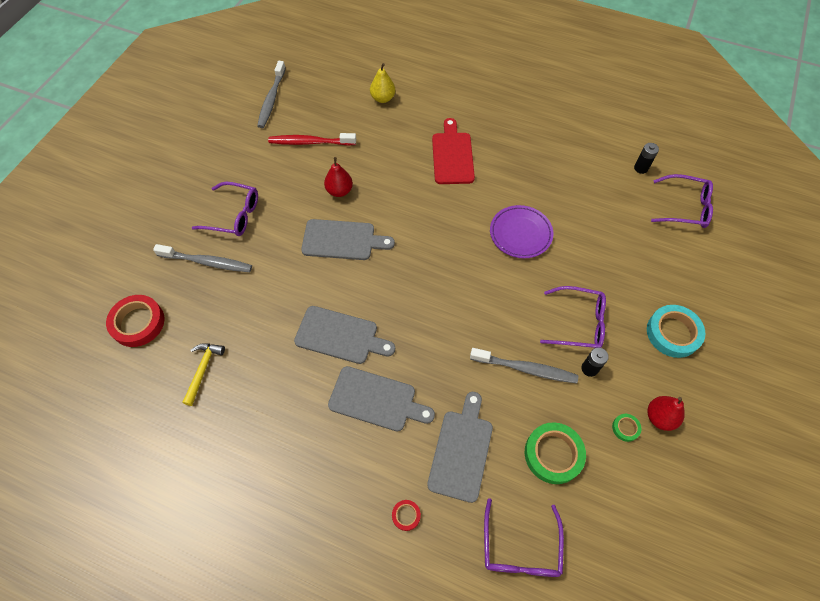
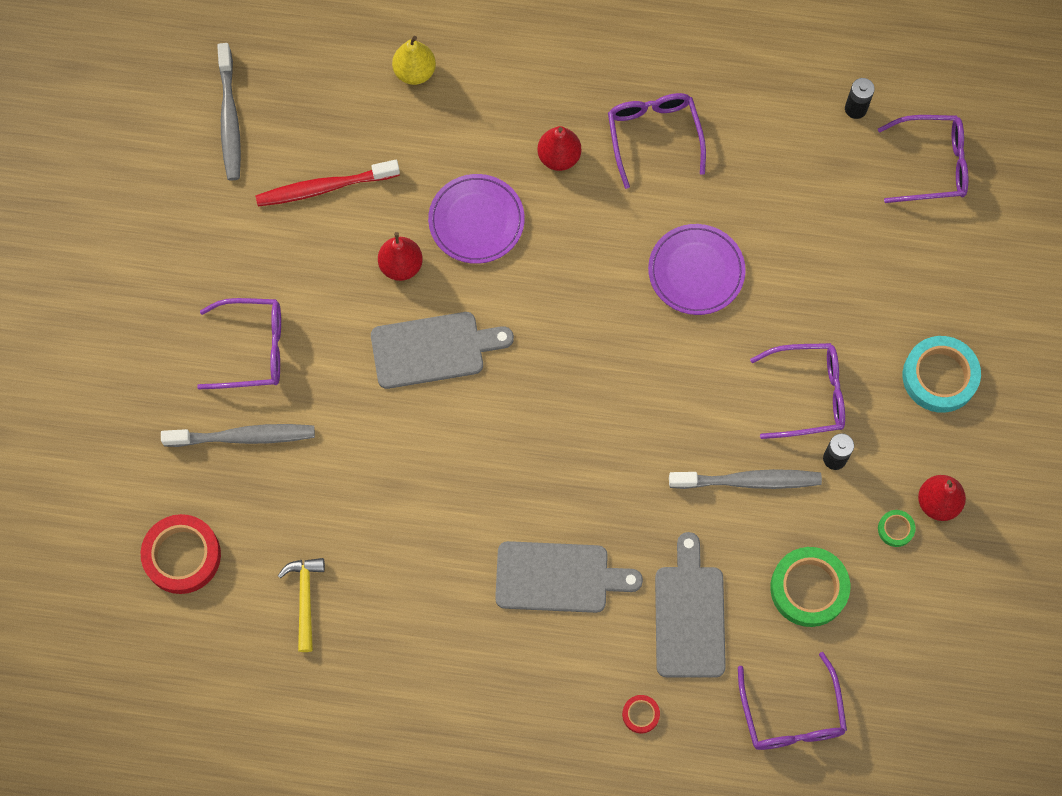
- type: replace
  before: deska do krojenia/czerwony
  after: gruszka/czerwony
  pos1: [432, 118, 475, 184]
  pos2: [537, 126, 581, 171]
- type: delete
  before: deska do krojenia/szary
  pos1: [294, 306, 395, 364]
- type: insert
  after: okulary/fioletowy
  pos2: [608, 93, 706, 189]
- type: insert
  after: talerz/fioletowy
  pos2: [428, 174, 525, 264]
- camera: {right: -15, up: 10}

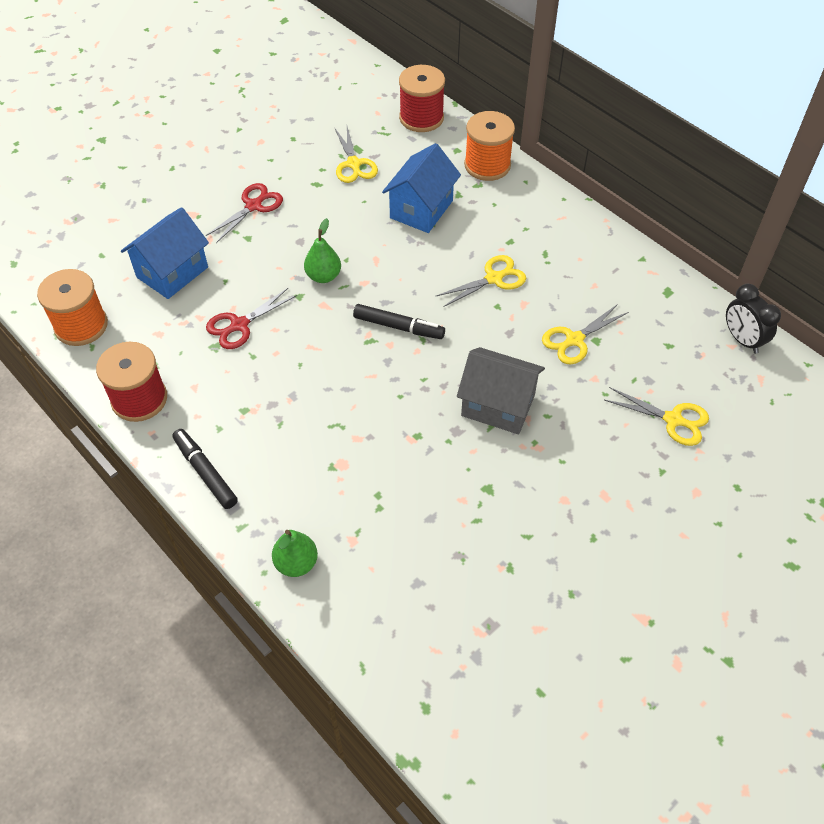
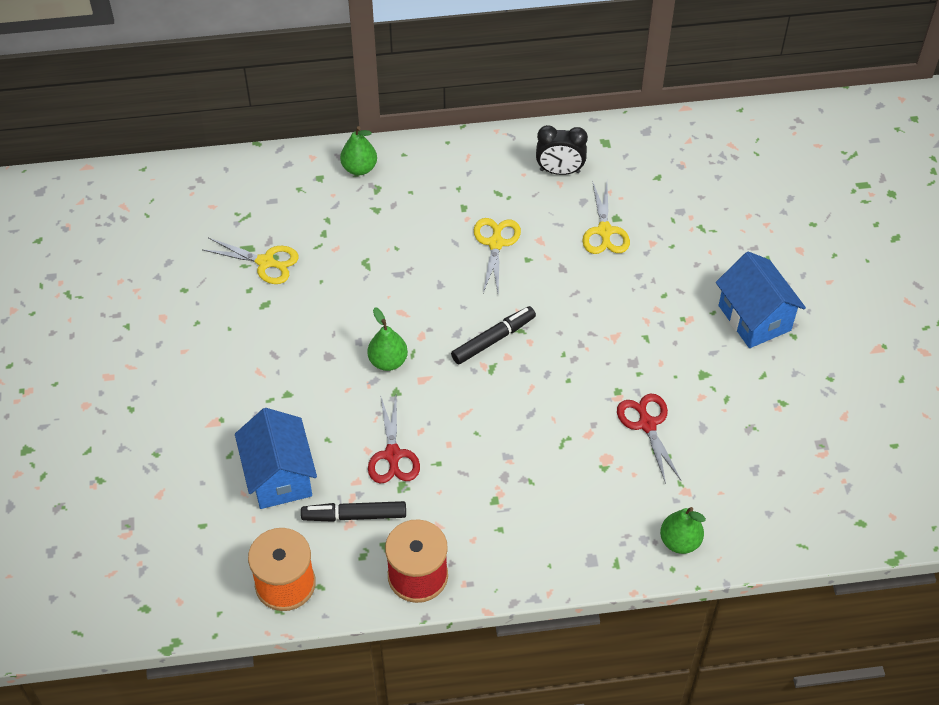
- type: delete
  before: szpulka/czerwony
  pos1: [399, 65, 445, 132]
- type: replace
  before: szpulka/pomarańczowy
  after: gruszka/zielony
  pos1: [464, 111, 515, 181]
  pos2: [340, 126, 377, 175]
- type: move
  before: domek/niebieski
  pos1: [382, 143, 461, 233]
  pos2: [716, 252, 806, 348]
- type: move
  before: nożyczki/czerwony
  pos1: [206, 183, 283, 243]
  pos2: [617, 394, 681, 484]
- type: move
  before: budzik/czarny
  pos1: [726, 284, 781, 354]
  pos2: [536, 125, 588, 175]
- type: delete
  before: domek/szary
  pos1: [457, 347, 545, 434]
- type: delete
  before: nożyczki/żółty
  pos1: [604, 387, 709, 446]
- type: move
  before: flamaster/czarny
  pos1: [172, 429, 238, 509]
  pos2: [301, 501, 406, 522]
- camera: {right: -55, up: 0}

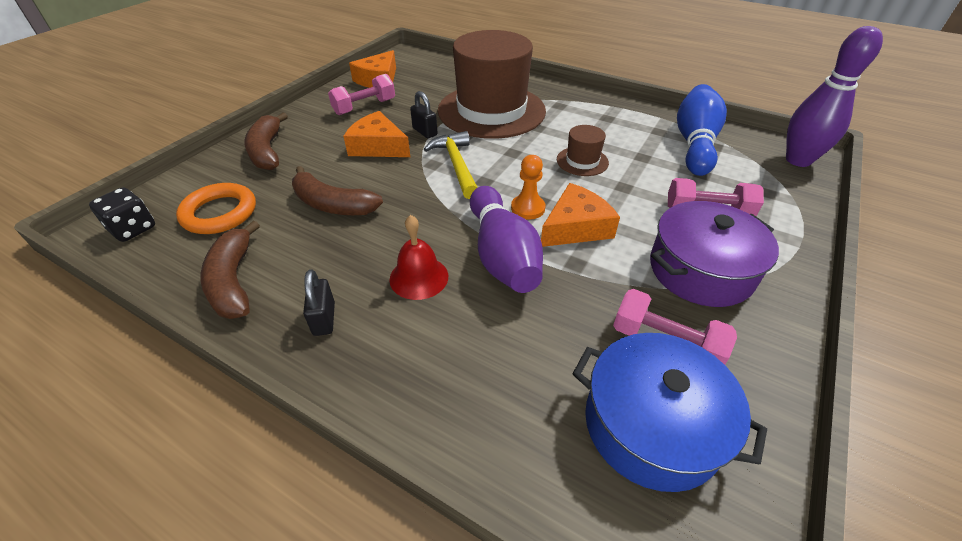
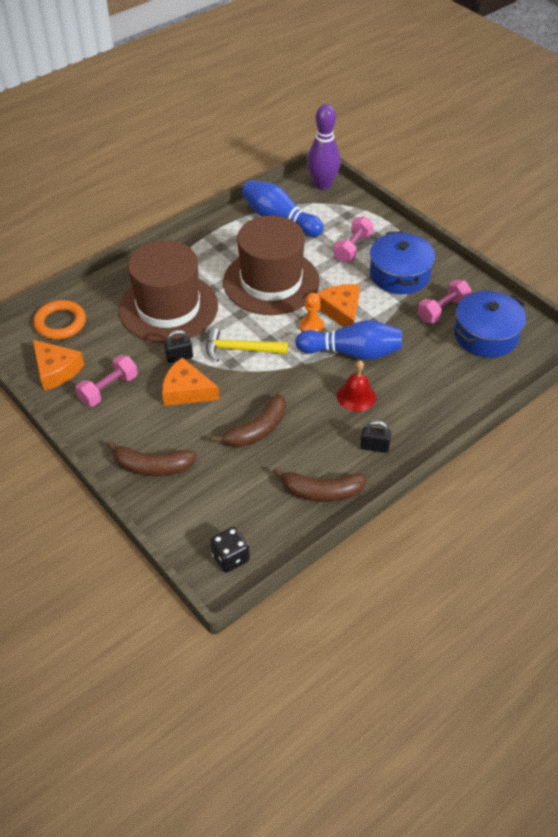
- type: rotate
  before: hantel/różowy
  pos1: [328, 74, 395, 115]
  pos2: [75, 355, 138, 407]
  turn: 60
- type: rotate
  before: ser/pomarańczowy
  pos1: [343, 111, 410, 157]
  pos2: [162, 357, 220, 406]
  turn: 60
- type: resize
  before: kapelusz/brązowy
  pos1: [557, 125, 609, 176]
  pos2: [223, 216, 320, 315]
  scale: 2.41
- type: move
  before: pierścień/pomarańczowy
  pos1: [176, 183, 256, 234]
  pos2: [33, 300, 86, 340]
- type: recolor
  before: kręgiel/fioletowy
  after: kręgiel/niebieski
  pos1: [470, 186, 543, 293]
  pos2: [295, 320, 402, 360]
- type: recolor
  before: garnek/fioletowy
  after: garnek/niebieski
  pos1: [650, 201, 779, 307]
  pos2: [370, 231, 435, 294]
- camera: {right: -70, up: 5}

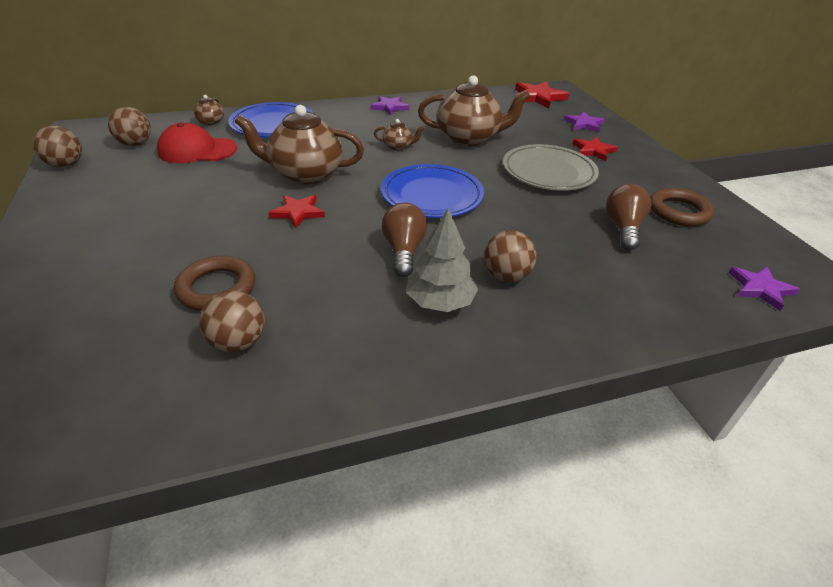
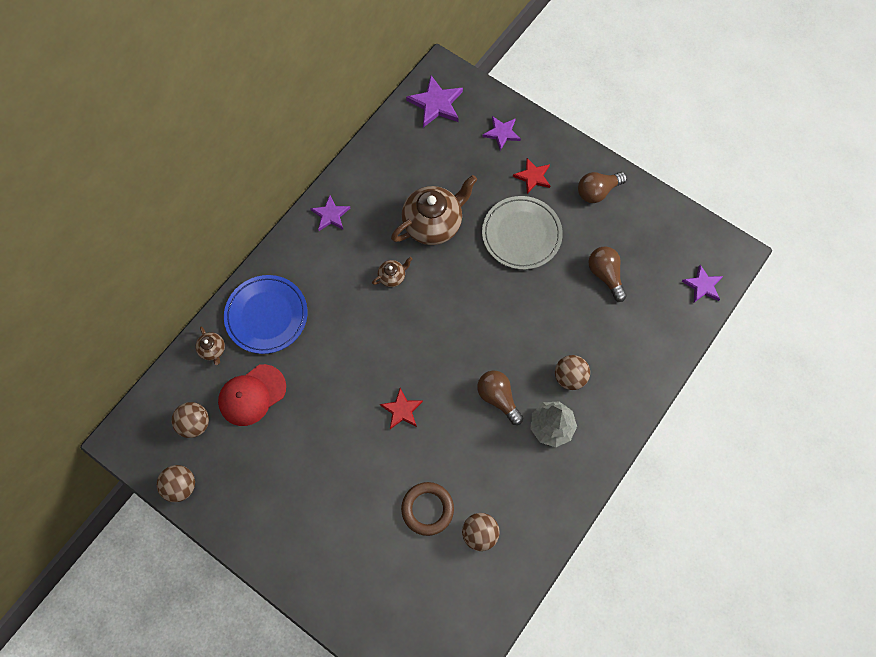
- type: recolor
  before: gwiazda/czerwony
  after: gwiazda/fioletowy
  pos1: [515, 82, 569, 109]
  pos2: [406, 76, 463, 128]
- type: delete
  before: imbryk/brązowy
  pos1: [234, 105, 364, 184]
- type: delete
  before: talerz/niebieski
  pos1: [381, 164, 484, 218]
- type: delete
  before: pierścień/brązowy
  pos1: [650, 188, 714, 226]
- type: insert
  after: żarówka/brązowy
  pos2: [578, 172, 627, 203]
- camera: {right: -35, up: 30}

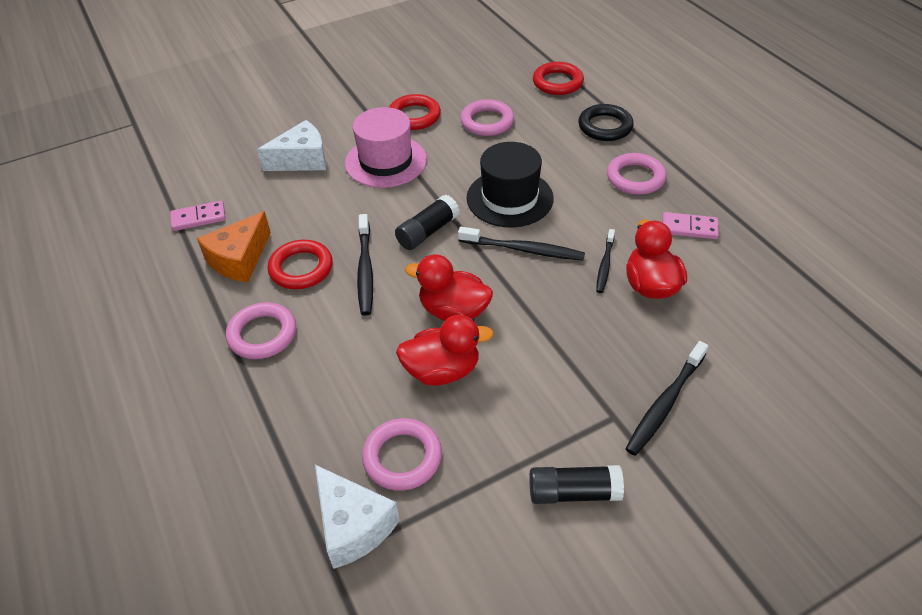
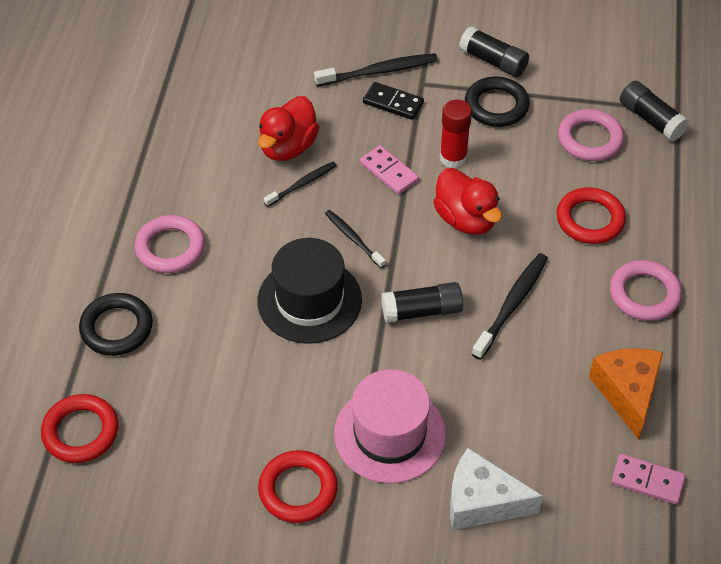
- type: delete
  before: pierścień/różowy
  pos1: [460, 99, 514, 136]
- type: rotate
  before: ser/pomarańczowy
  pos1: [197, 211, 271, 282]
  pos2: [589, 348, 663, 440]
  turn: -75
- type: move
  before: kostka domina/różowy
  pos1: [662, 212, 719, 239]
  pos2: [360, 145, 419, 195]
- type: resize
  before: szczoteczka do zębów/czarny
  pos1: [458, 227, 585, 261]
  pos2: [325, 210, 386, 268]
  scale: 0.64
- type: move
  before: pierścień/czerwony
  pos1: [267, 240, 333, 289]
  pos2: [556, 187, 626, 244]
- type: delete
  before: kaczka/czerwony
  pos1: [396, 315, 494, 386]
- type: replace
  before: ser/biały
  after: klej w sztyfcie/czarny
  pos1: [315, 465, 400, 569]
  pos2: [620, 81, 689, 141]
- type: insert
  after: pierścień/czarny
  pos2: [465, 76, 530, 127]
- type: insert
  after: kostka domina/czarny
  pos2: [363, 82, 424, 120]
- type: insert
  after: klej w sztyfcie/czerwony
  pos2: [440, 99, 472, 168]
- camera: {right: -145, up: 5}

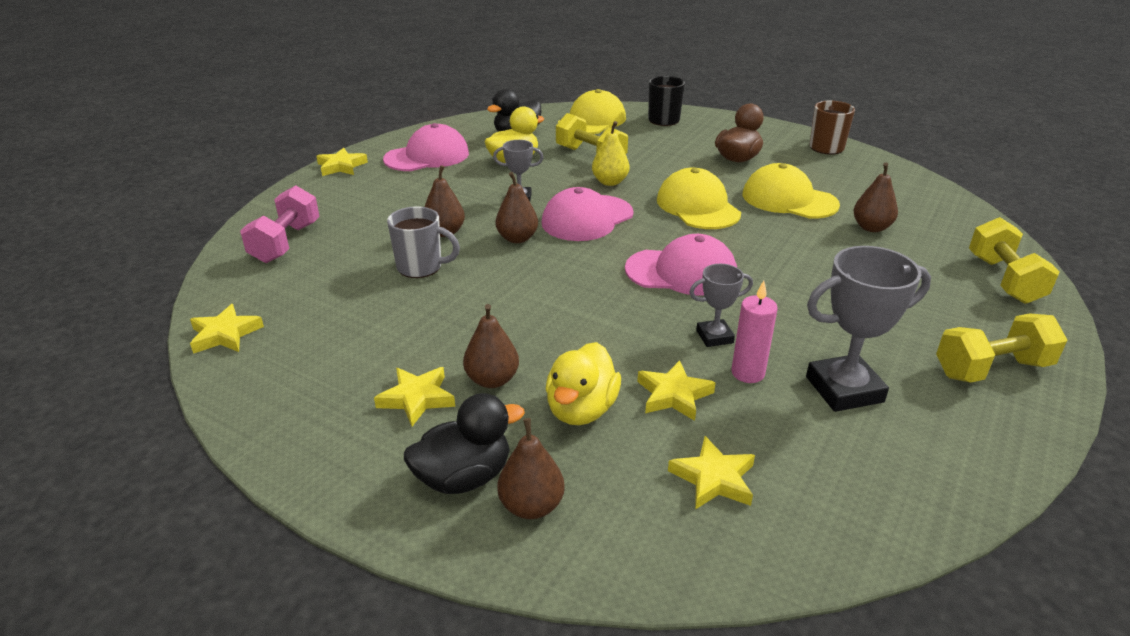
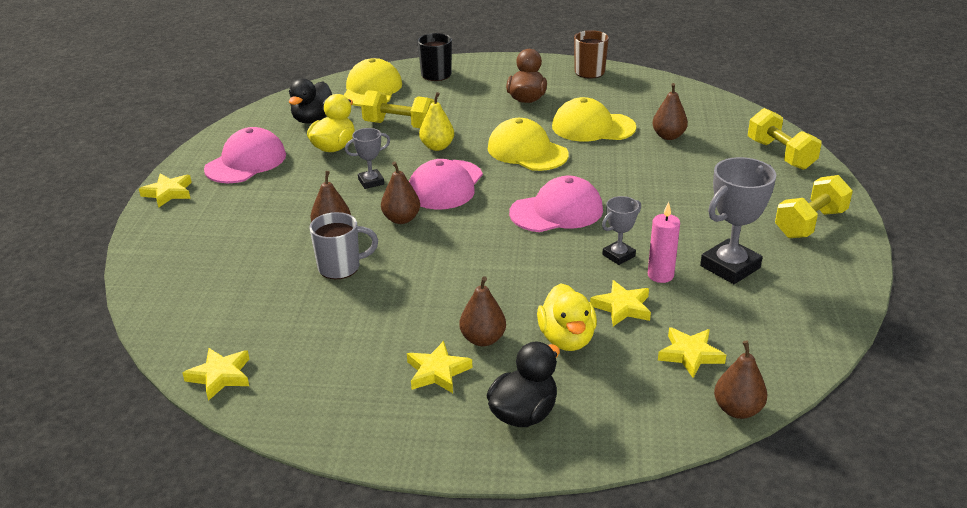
- type: delete
  before: hantel/różowy
  pos1: [240, 185, 320, 263]
- type: move
  before: gruszka/brązowy
  pos1: [497, 418, 565, 519]
  pos2: [714, 341, 767, 419]
- camera: {right: -25, up: 0}

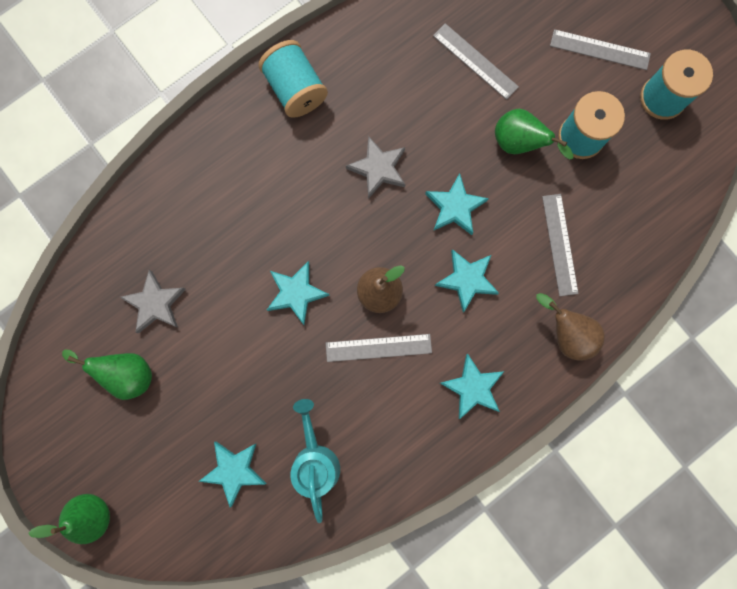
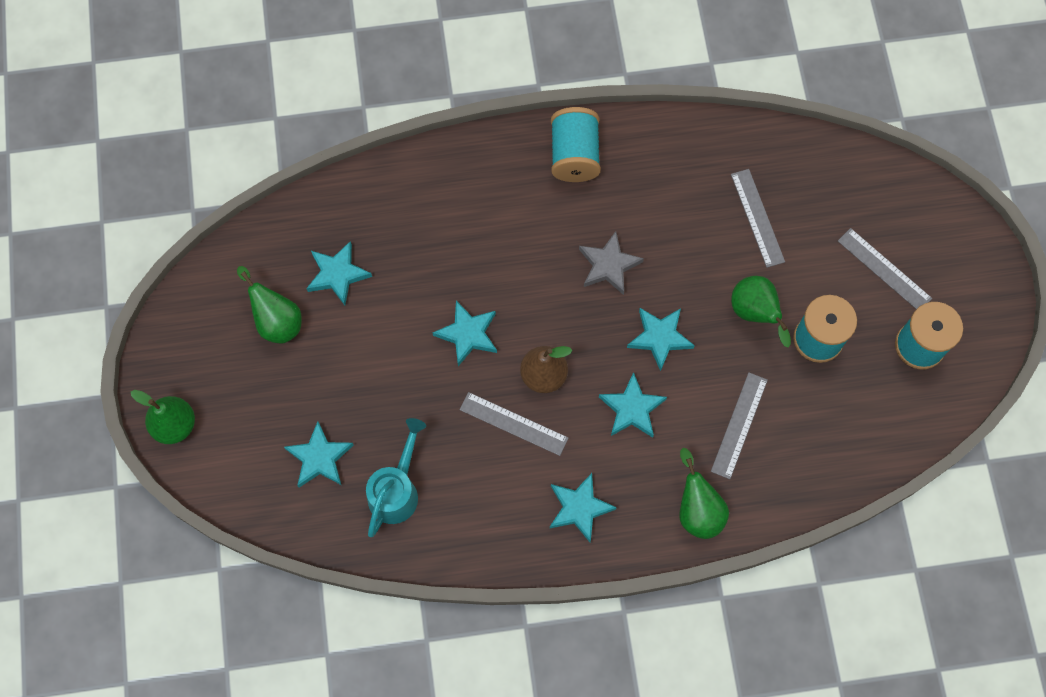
- type: recolor
  before: gwiazda/szary
  after: gwiazda/turkusowy
  pos1: [120, 270, 186, 333]
  pos2: [306, 241, 372, 305]
- type: recolor
  before: gruszka/brązowy
  after: gruszka/zielony
  pos1: [536, 293, 605, 361]
  pos2: [679, 448, 729, 539]
- camera: {right: 30, up: -10}

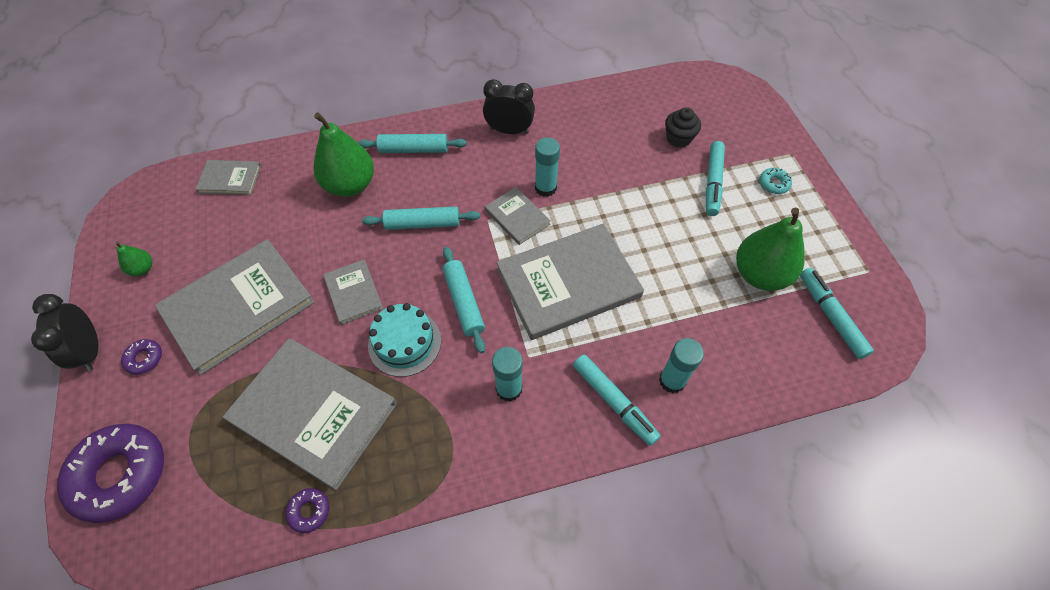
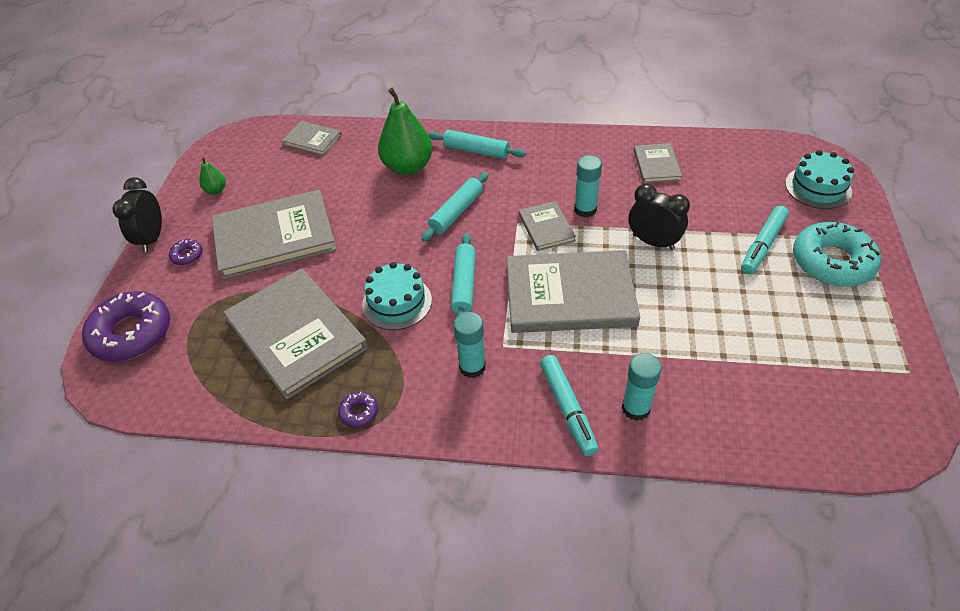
- type: move
  before: budzik/czarny
  pos1: [483, 79, 535, 134]
  pos2: [629, 184, 690, 250]
- type: delete
  before: muffinka/czarny
  pos1: [665, 107, 701, 148]
- type: resize
  before: donut/turkusowy
  pos1: [759, 168, 792, 194]
  pos2: [793, 222, 881, 287]
  scale: 2.31
- type: rotate
  before: wałek do ciasta/turkusowy
  pos1: [362, 207, 480, 230]
  pos2: [421, 172, 489, 241]
  turn: -75
- type: delete
  before: gruszka/zielony
  pos1: [736, 208, 805, 291]
- type: move
  before: książka/szary
  pos1: [323, 260, 384, 325]
  pos2: [634, 143, 682, 183]
- type: delete
  before: flamaster/turkusowy
  pos1: [800, 268, 874, 359]
- type: move
  before: donut/fioletowy
  pos1: [286, 488, 330, 533]
  pos2: [338, 392, 378, 427]
- type: insert
  after: tort/turkusowy
  pos2: [785, 150, 854, 209]
- camera: {right: 25, up: -10}

